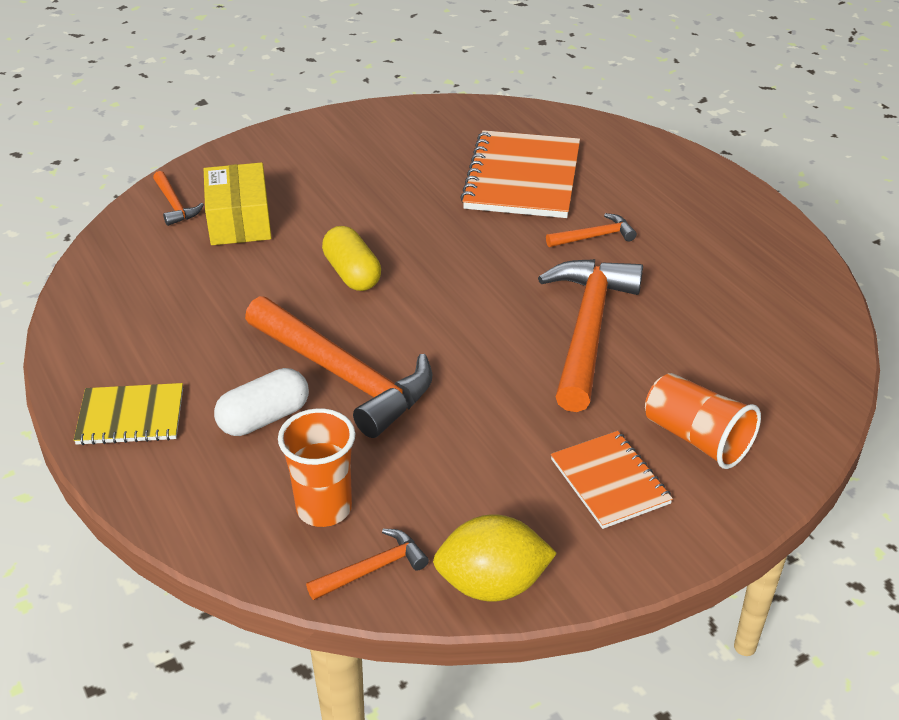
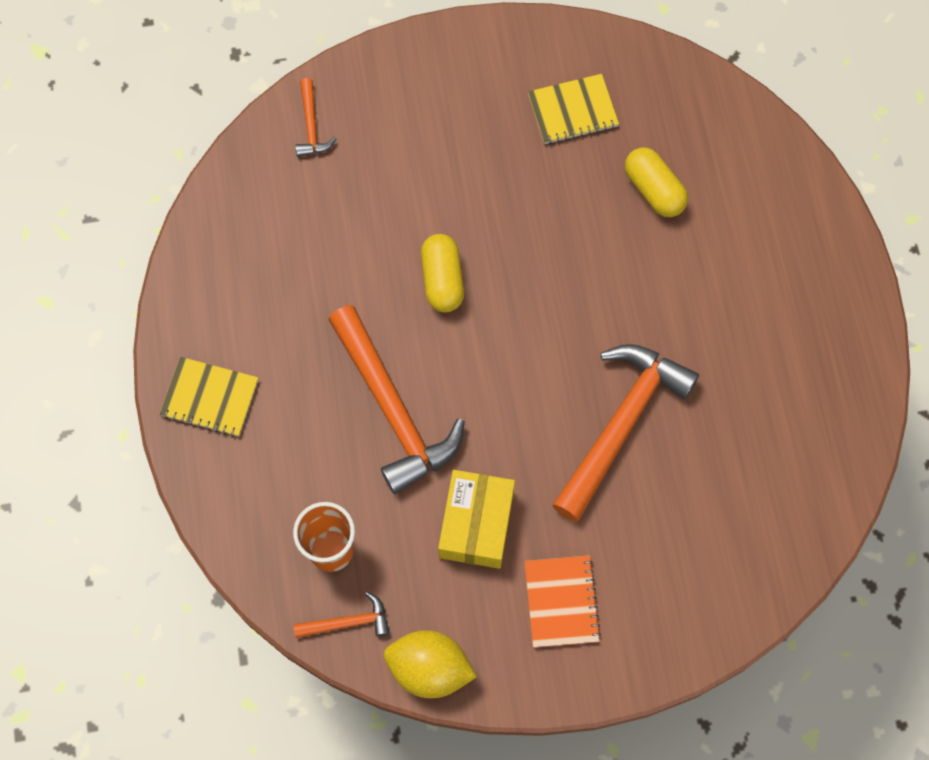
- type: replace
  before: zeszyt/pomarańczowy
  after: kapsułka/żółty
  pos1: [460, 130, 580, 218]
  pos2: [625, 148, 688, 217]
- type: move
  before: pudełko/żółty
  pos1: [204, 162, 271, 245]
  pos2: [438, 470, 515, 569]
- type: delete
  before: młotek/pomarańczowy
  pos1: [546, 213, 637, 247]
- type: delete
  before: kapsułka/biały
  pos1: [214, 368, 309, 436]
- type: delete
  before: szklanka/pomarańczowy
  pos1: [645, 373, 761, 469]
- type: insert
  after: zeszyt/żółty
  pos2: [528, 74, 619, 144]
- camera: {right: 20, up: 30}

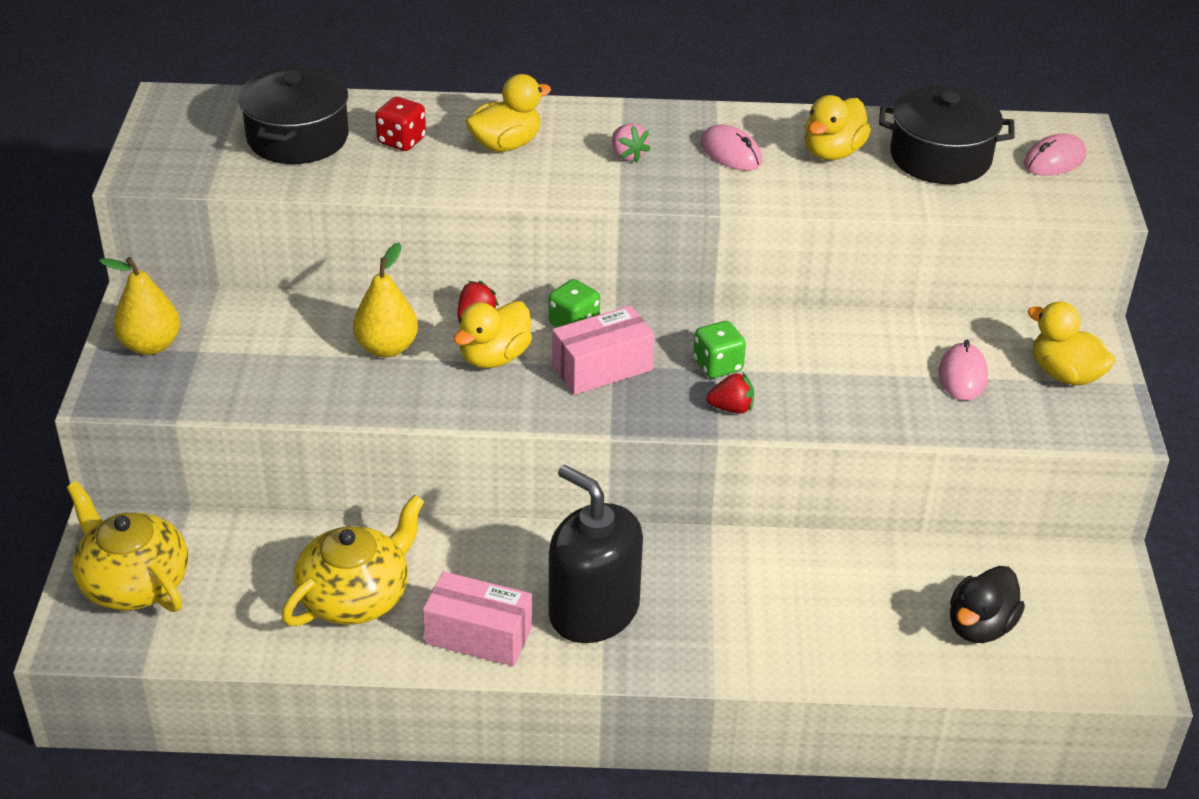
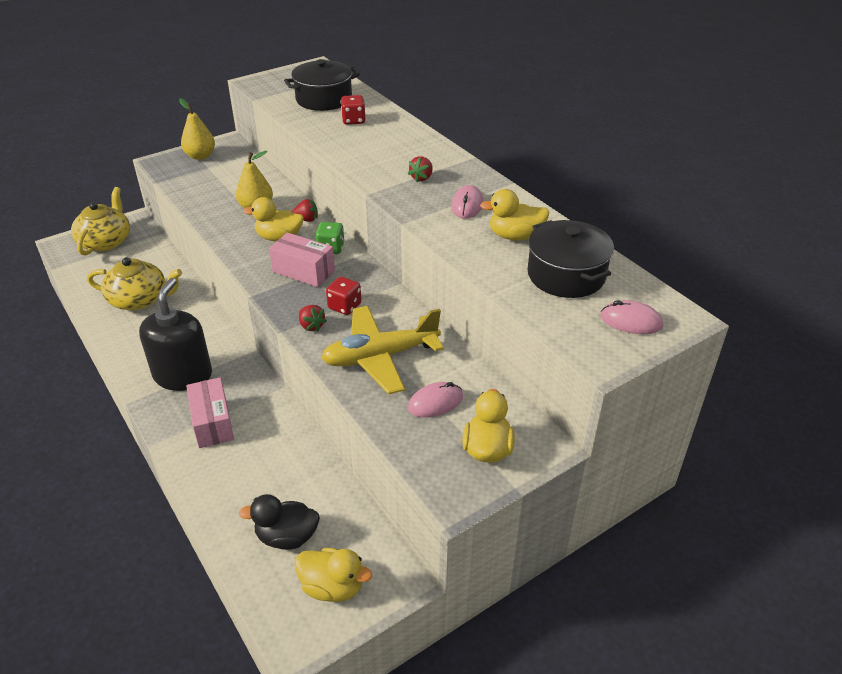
- type: move
  before: kaczka/żółty
  pos1: [465, 74, 551, 152]
  pos2: [295, 548, 372, 602]
- type: recolor
  before: truskawka/różowy
  after: truskawka/czerwony
  pos1: [612, 123, 650, 163]
  pos2: [408, 156, 433, 182]
- type: recolor
  before: kostka do gry/zielony
  after: kostka do gry/czerwony
  pos1: [693, 321, 746, 378]
  pos2: [326, 277, 361, 315]
- type: move
  before: pudełko/różowy
  pos1: [423, 571, 532, 666]
  pos2: [186, 378, 234, 448]
- type: insert
  after: samolot/żółty
  pos2: [321, 306, 444, 394]
- camera: {right: 55, up: 0}

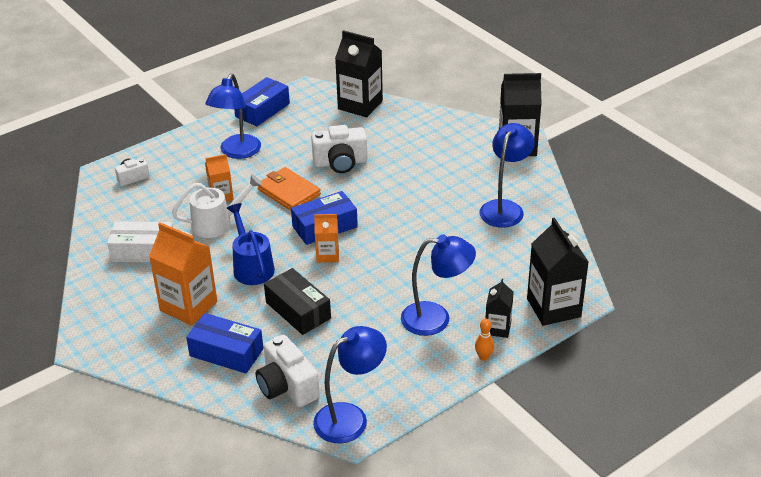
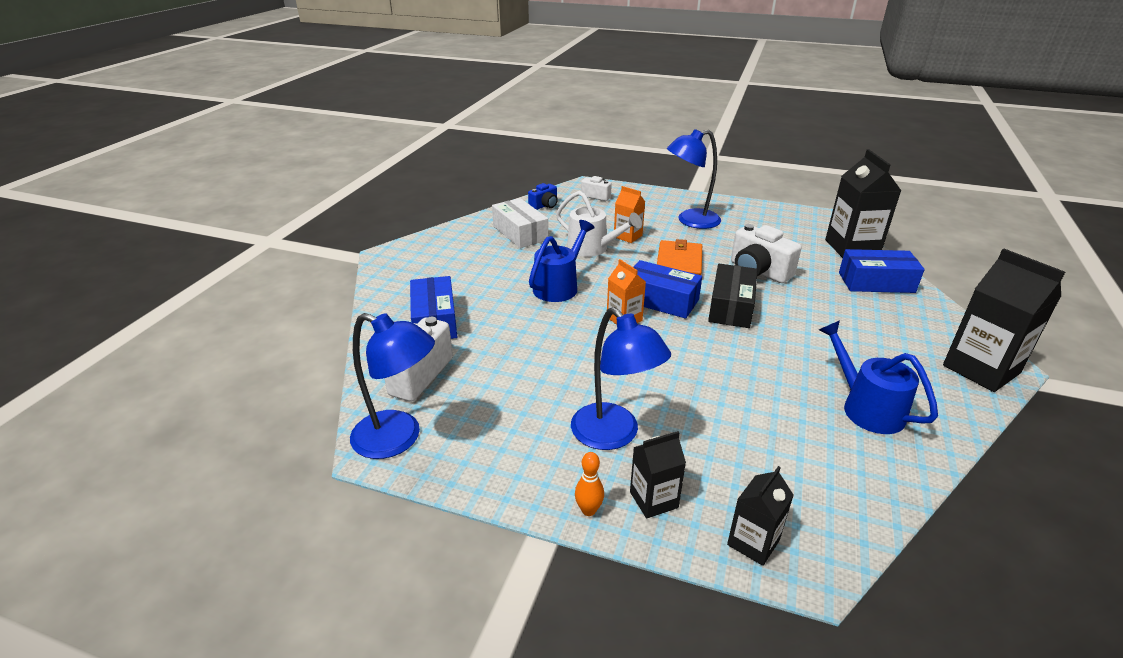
- type: move
  before: pudełko/niebieski
  pos1: [234, 77, 290, 126]
  pos2: [839, 249, 925, 293]
- type: replace
  before: lampka/niebieski
  after: konewka/niebieski
  pos1: [479, 123, 535, 228]
  pos2: [819, 320, 938, 434]
- type: resize
  before: karton mleka/czarny
  pos1: [527, 218, 588, 326]
  pos2: [727, 466, 794, 566]
  scale: 0.56
- type: delete
  before: karton mleka/pomarańczowy
  pos1: [149, 222, 217, 325]
- type: move
  before: pudełko/czarny
  pos1: [264, 268, 331, 335]
  pos2: [708, 264, 758, 328]
- type: insert
  after: aparat fotograficzny/niebieski
  pos2: [528, 183, 558, 210]
- camera: {right: 55, up: -5}

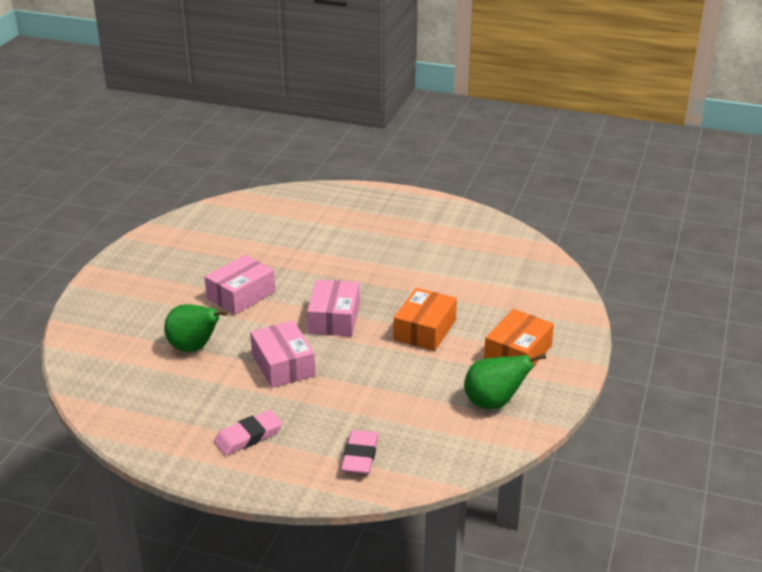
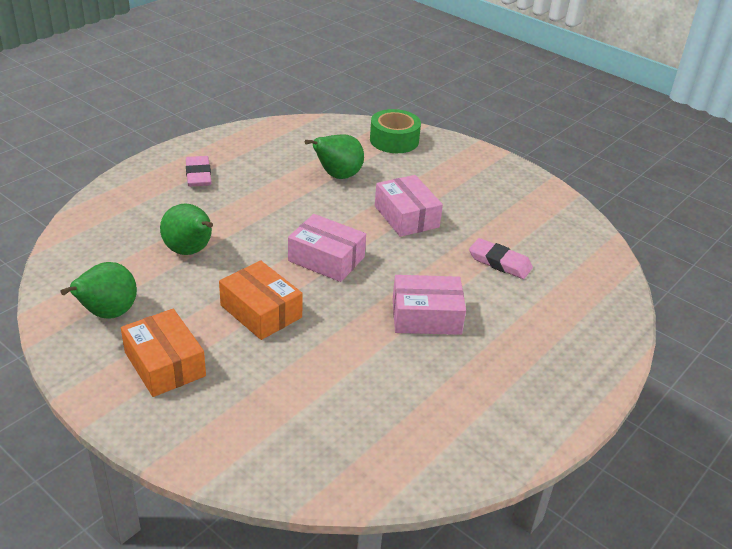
- type: move
  before: pudełko/różowy
  pos1: [250, 321, 316, 388]
  pos2: [393, 275, 466, 335]
- type: move
  before: gumka do mazania/różowy
  pos1: [341, 430, 379, 475]
  pos2: [469, 238, 533, 279]
- type: insert
  after: taśma klejąca/zielony
  pos2: [370, 109, 421, 153]
- type: insert
  after: gruszka/zielony
  pos2: [160, 203, 213, 255]
- camera: {right: 110, up: 5}

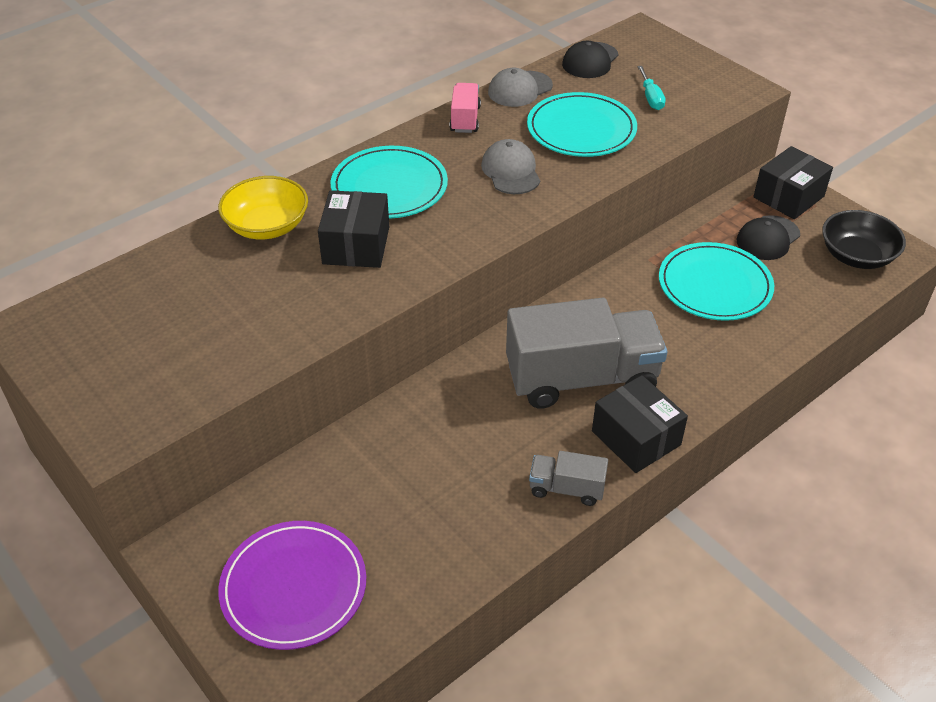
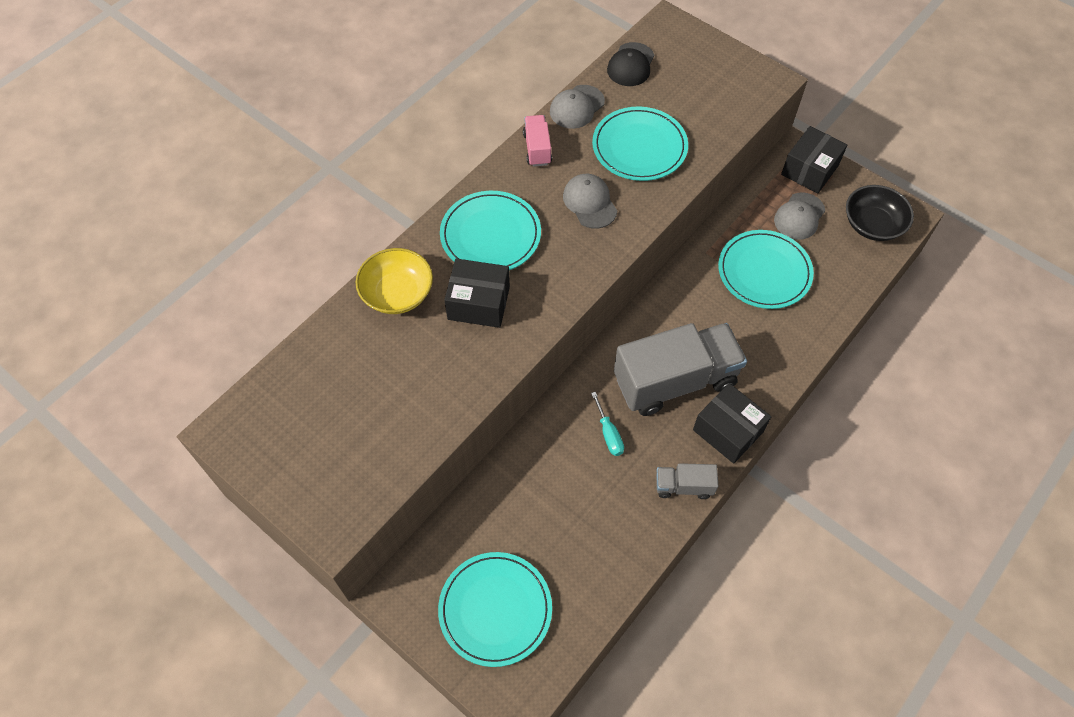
- type: move
  before: śrubokręt/turkusowy
  pos1: [637, 66, 666, 110]
  pos2: [591, 392, 624, 456]
- type: rotate
  before: pudełko/czarny
  pos1: [318, 190, 389, 268]
  pos2: [444, 259, 510, 328]
  turn: -75
- type: recolor
  before: czapka/czarny
  after: czapka/szary
  pos1: [737, 215, 800, 260]
  pos2: [774, 192, 825, 240]
- type: recolor
  before: talerz/fioletowy
  after: talerz/turkusowy
  pos1: [218, 521, 366, 650]
  pos2: [438, 552, 552, 667]
- camera: {right: -10, up: 15}

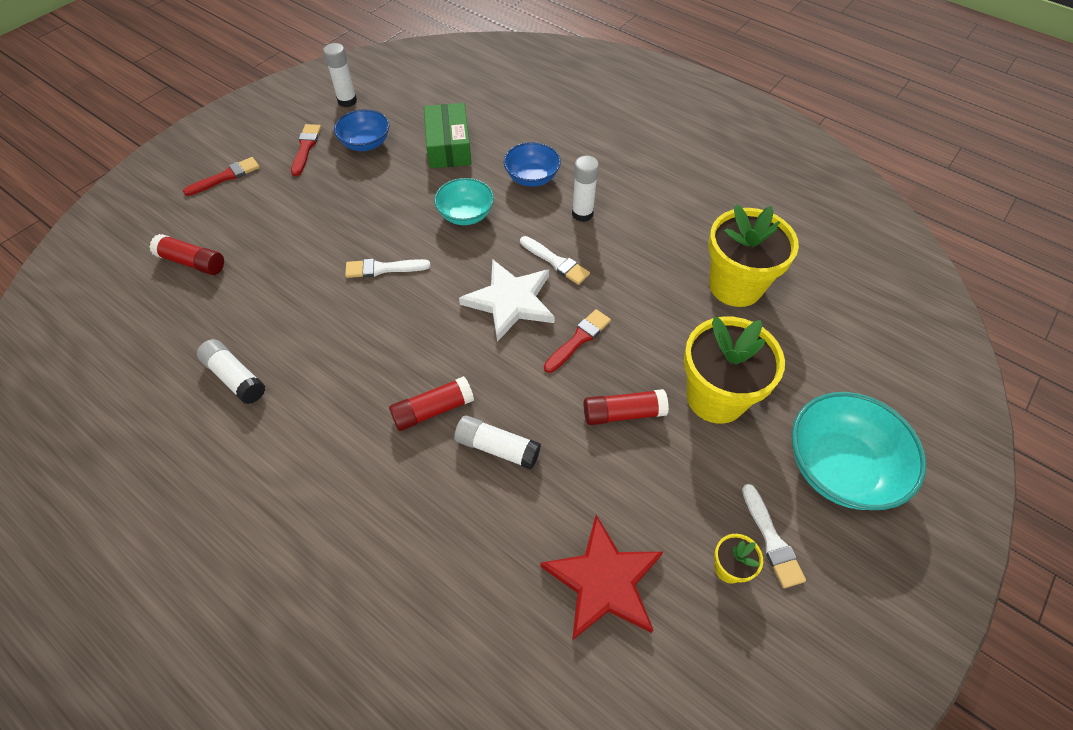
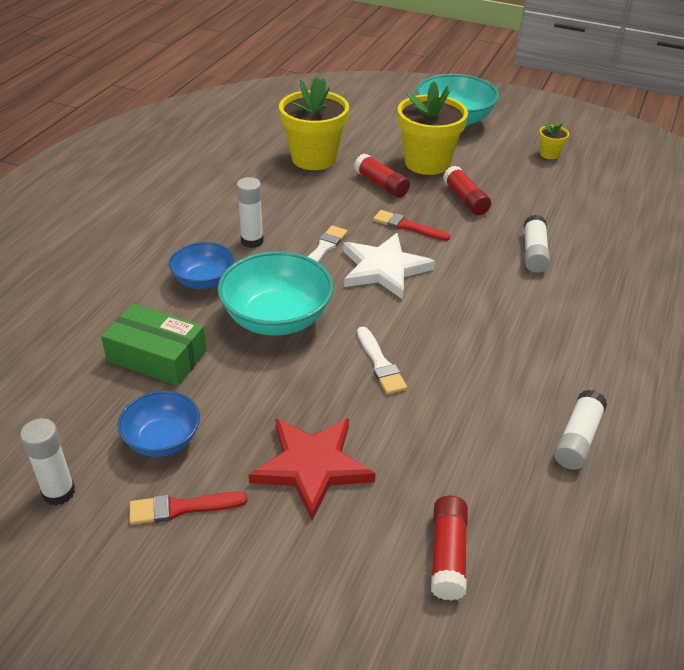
- type: rotate
  before: pudełko/zielony
  pos1: [424, 103, 472, 168]
  pos2: [101, 304, 207, 386]
  turn: 45
- type: delete
  before: pędzel/czerwony
  pos1: [183, 157, 260, 196]
- type: resize
  before: miska/turkusowy
  pos1: [434, 178, 494, 225]
  pos2: [218, 251, 333, 335]
  scale: 1.65
- type: move
  before: klej w sztyfcie/czerwony
  pos1: [389, 376, 474, 431]
  pos2: [354, 154, 410, 198]
- type: delete
  before: pędzel/biały
  pos1: [742, 484, 806, 588]
- type: move
  before: gwiazda/czerwony
  pos1: [540, 515, 663, 641]
  pos2: [248, 418, 376, 520]
- camera: {right: -105, up: -15}

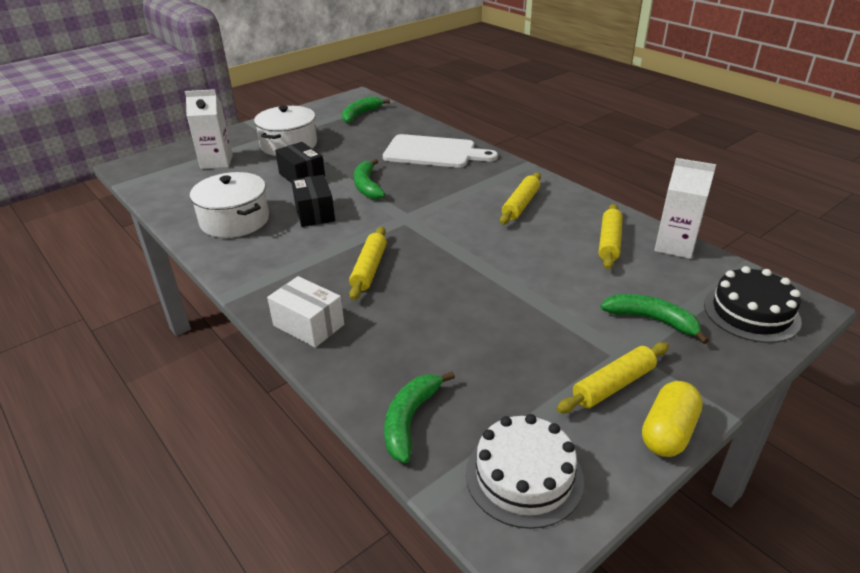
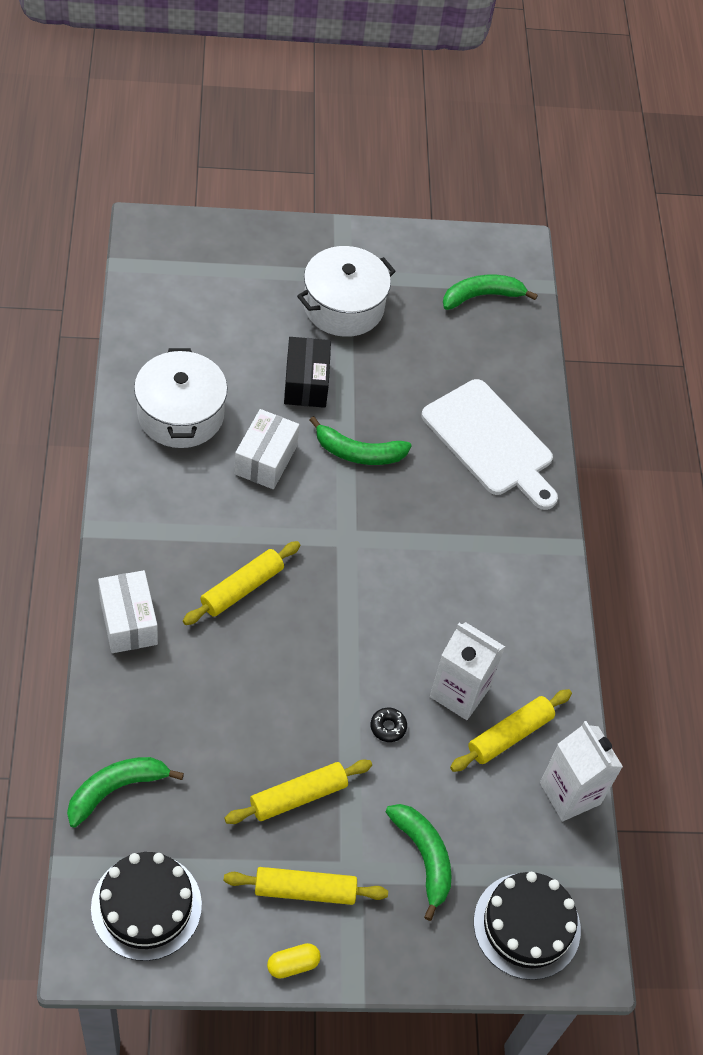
- type: move
  before: karton mleka/biały
  pos1: [185, 89, 233, 169]
  pos2: [430, 622, 505, 720]
- type: rotate
  before: banan/zielony
  pos1: [354, 159, 385, 199]
  pos2: [310, 416, 412, 465]
  turn: -105
- type: move
  before: wałek do ciasta/żółty
  pos1: [500, 172, 541, 225]
  pos2: [224, 760, 372, 824]
- type: recolor
  before: pudełko/czarny
  after: pudełko/biały
  pos1: [291, 175, 335, 227]
  pos2: [234, 409, 299, 489]
- type: resize
  before: kapsułka/żółty
  pos1: [642, 381, 703, 457]
  pos2: [267, 943, 321, 979]
  scale: 0.59
- type: recolor
  before: tort/biały
  after: tort/czarny
  pos1: [466, 414, 584, 529]
  pos2: [91, 852, 202, 961]
- type: insert
  after: donut/czarny
  pos2: [371, 708, 407, 742]
- camera: {right: 30, up: 20}

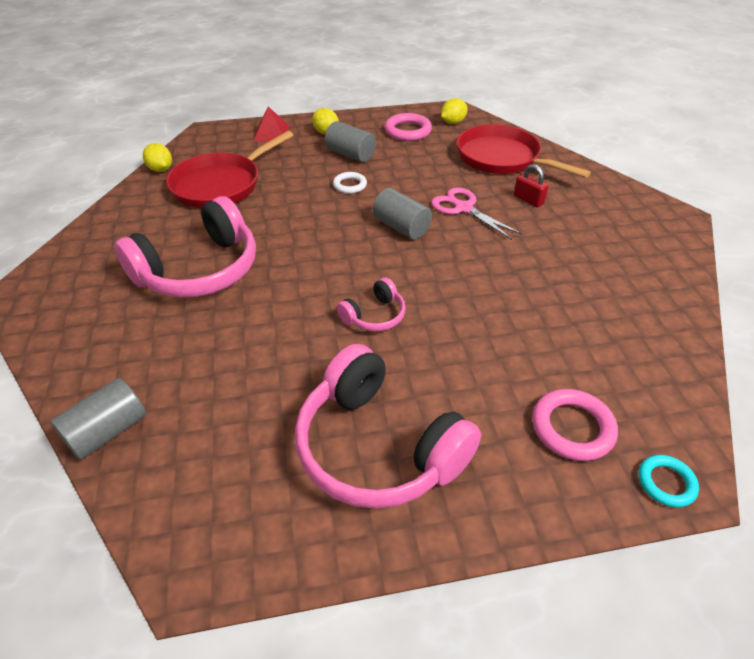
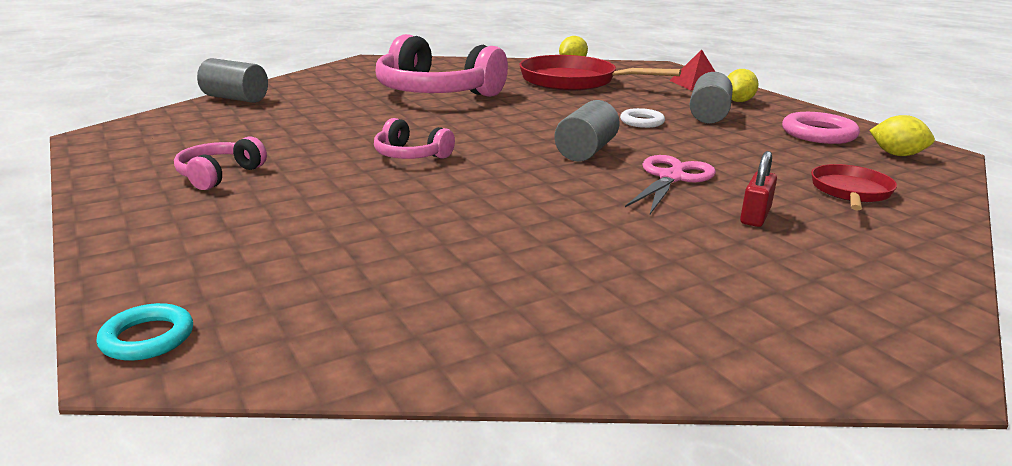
- type: resize
  before: patelnia/czerwony
  pos1: [457, 125, 591, 178]
  pos2: [811, 164, 897, 211]
  scale: 0.54
- type: resize
  before: słuchawki/różowy
  pos1: [295, 344, 481, 509]
  pos2: [174, 137, 267, 190]
  scale: 0.47
- type: delete
  before: pierścień/różowy
  pos1: [532, 389, 618, 461]
- camera: {right: 70, up: -20}

